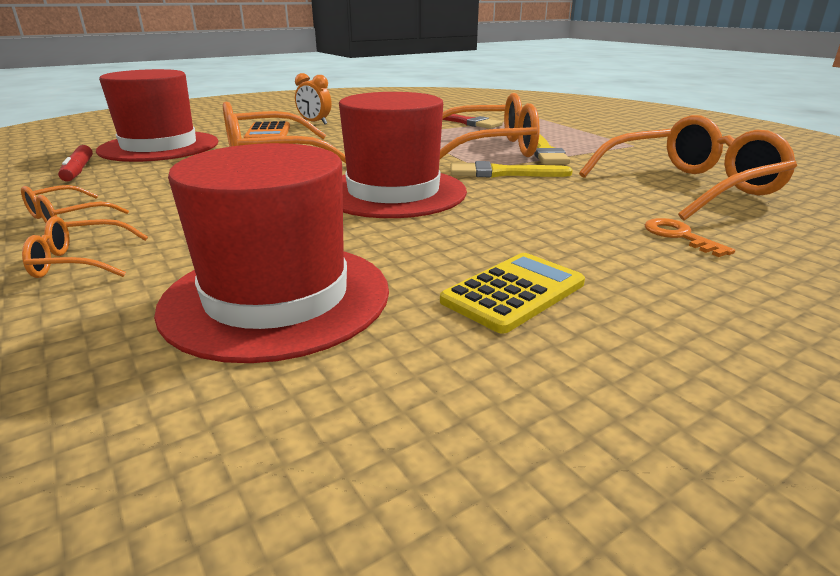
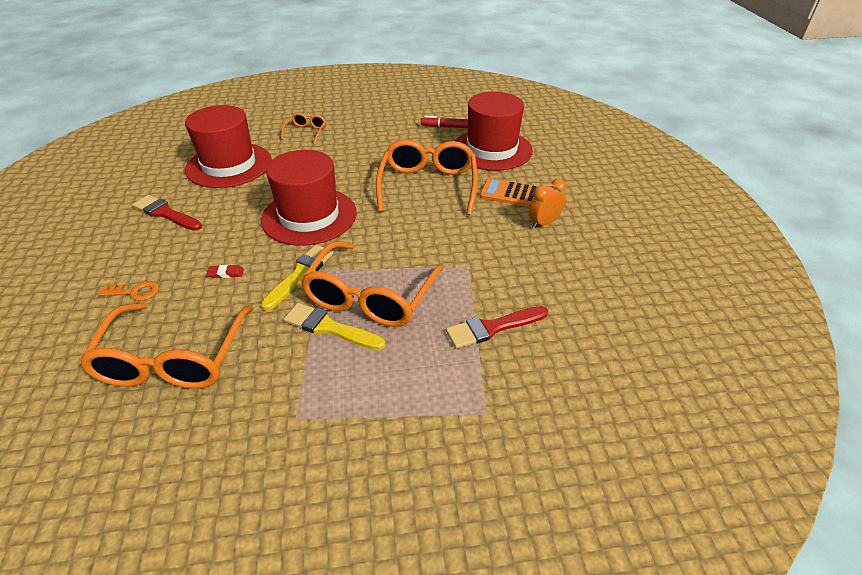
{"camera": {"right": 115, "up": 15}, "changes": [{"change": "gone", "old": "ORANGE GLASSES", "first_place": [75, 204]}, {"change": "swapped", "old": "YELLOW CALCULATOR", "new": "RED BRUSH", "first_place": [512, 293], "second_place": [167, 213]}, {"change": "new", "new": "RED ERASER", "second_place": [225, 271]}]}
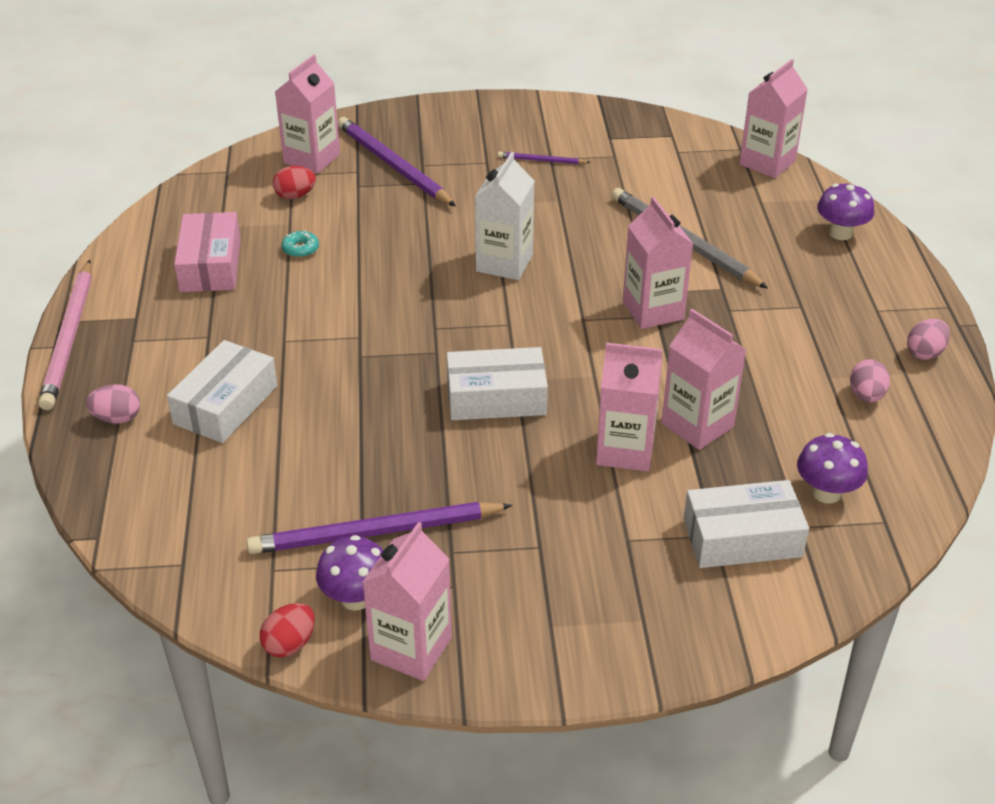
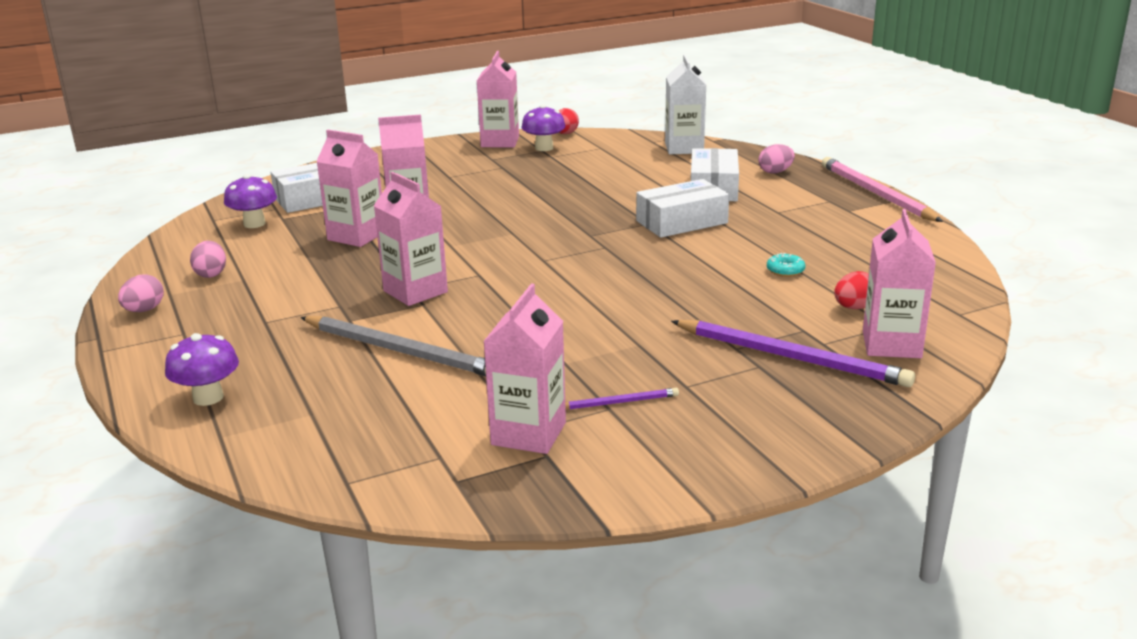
{"camera": {"right": 160, "up": -15}, "changes": [{"change": "shifted", "old": "PINK CARTON", "first_place": [773, 118], "second_place": [524, 368]}, {"change": "shifted", "old": "WHITE CARTON", "first_place": [505, 216], "second_place": [685, 104]}, {"change": "gone", "old": "PINK BOX", "first_place": [207, 252]}, {"change": "shifted", "old": "WHITE BOX", "first_place": [497, 383], "second_place": [682, 208]}, {"change": "gone", "old": "PURPLE PENCIL", "first_place": [379, 528]}]}
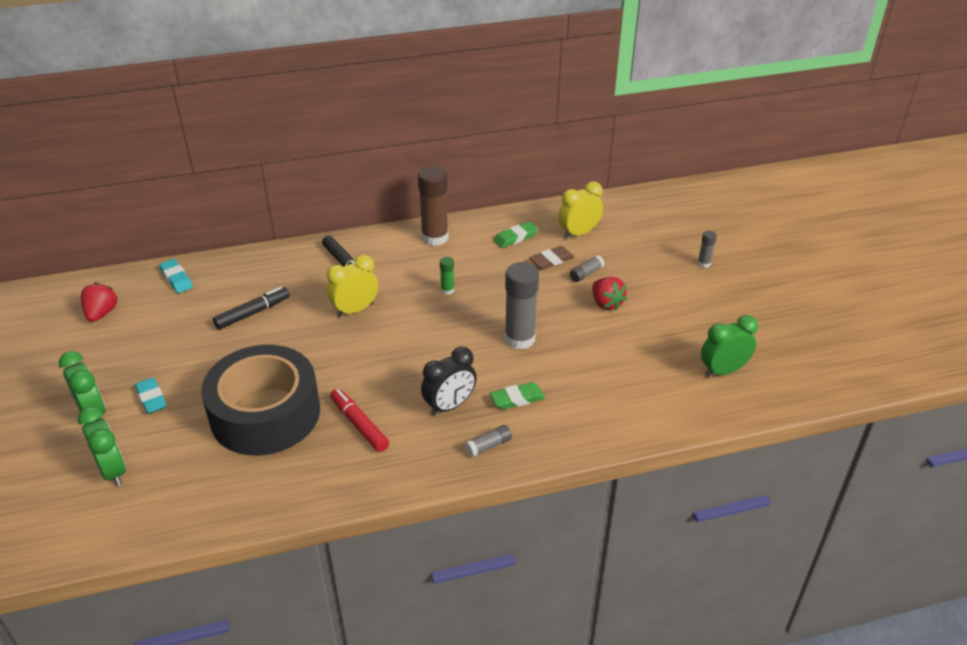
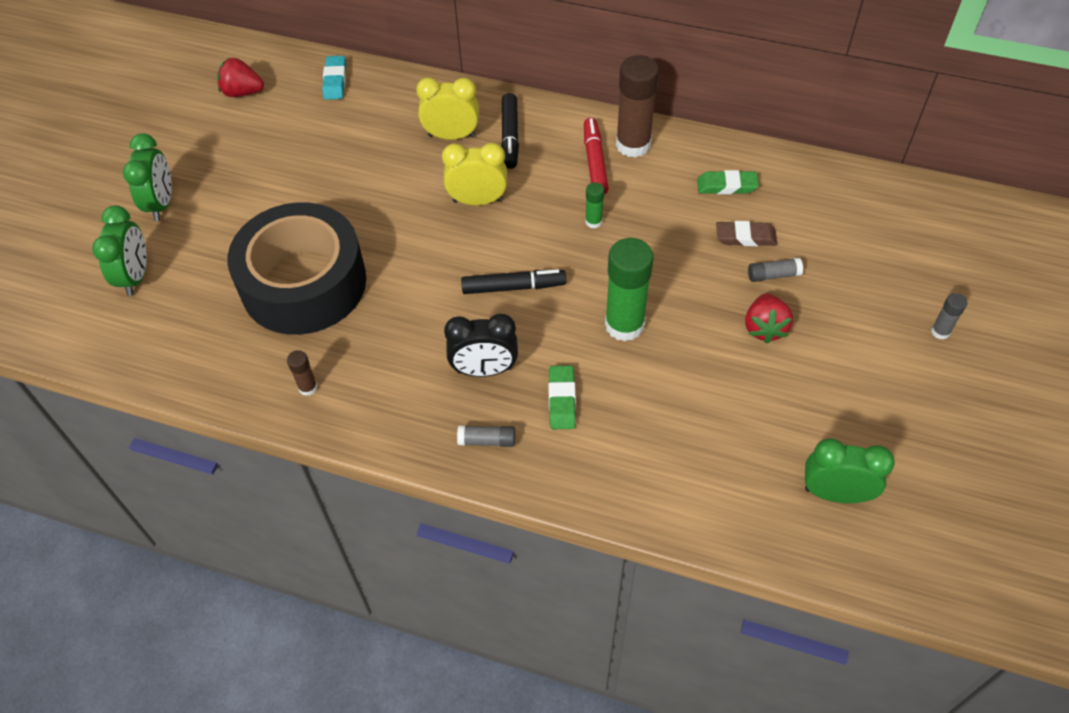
{"camera": {"right": 35, "up": 15}, "changes": [{"change": "shifted", "old": "YELLOW CLOCK", "first_place": [580, 210], "second_place": [447, 108]}, {"change": "repainted", "old": "GREY GLUE STICK", "new": "GREEN GLUE STICK", "first_place": [522, 306], "second_place": [629, 289]}, {"change": "rotated", "old": "RED STRAWBERRY", "first_place": [99, 302], "second_place": [240, 77], "degrees": -120}, {"change": "shifted", "old": "BLACK MARKER", "first_place": [251, 308], "second_place": [513, 281]}, {"change": "gone", "old": "TURQUOISE ERASER", "first_place": [151, 395]}, {"change": "rotated", "old": "GREEN ERASER", "first_place": [517, 395], "second_place": [562, 397], "degrees": 75}, {"change": "shifted", "old": "RED MARKER", "first_place": [359, 420], "second_place": [596, 156]}, {"change": "new", "new": "BROWN GLUE STICK", "second_place": [302, 373]}]}
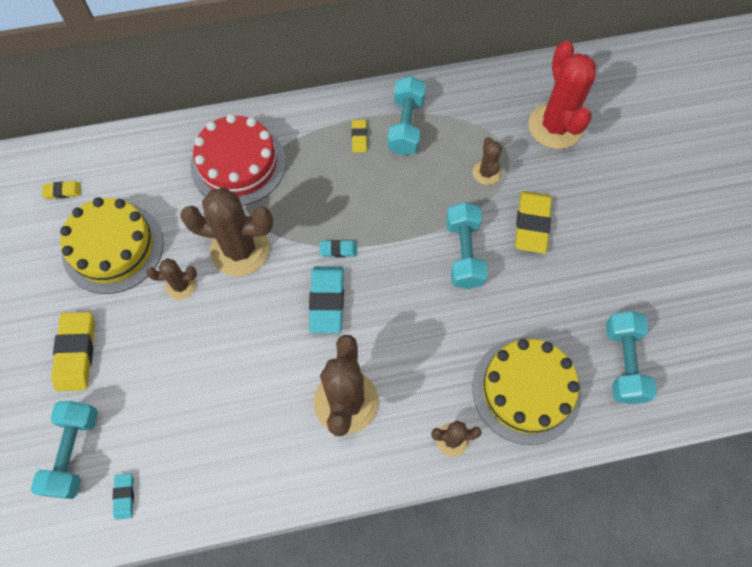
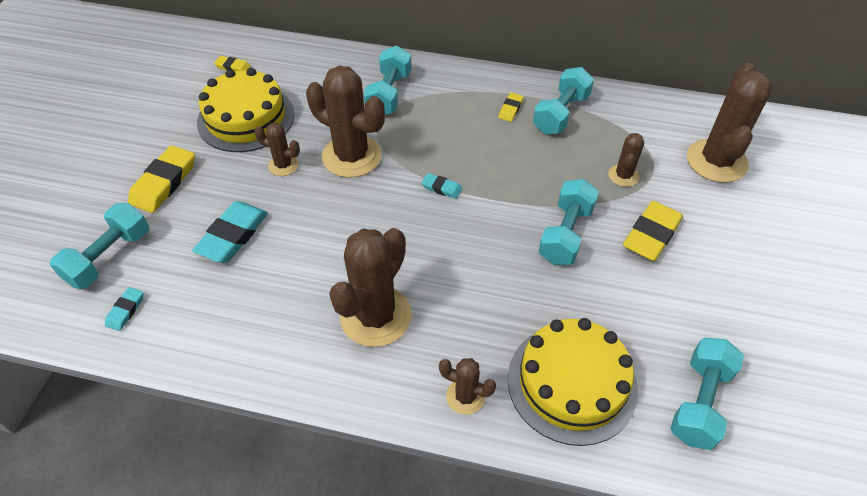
{"camera": {"right": 25, "up": -15}, "changes": [{"change": "repainted", "old": "RED CACTUS", "new": "BROWN CACTUS", "first_place": [562, 95], "second_place": [730, 123]}, {"change": "swapped", "old": "RED CAKE", "new": "TURQUOISE DUMBBELL", "first_place": [238, 160], "second_place": [388, 80]}, {"change": "shifted", "old": "TURQUOISE ERASER", "first_place": [326, 299], "second_place": [230, 232]}]}
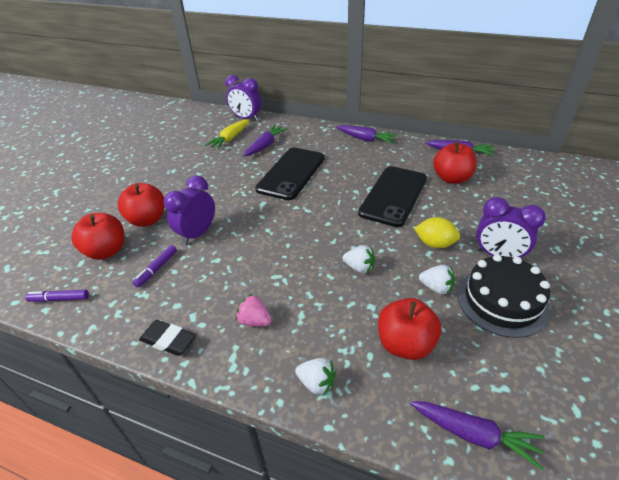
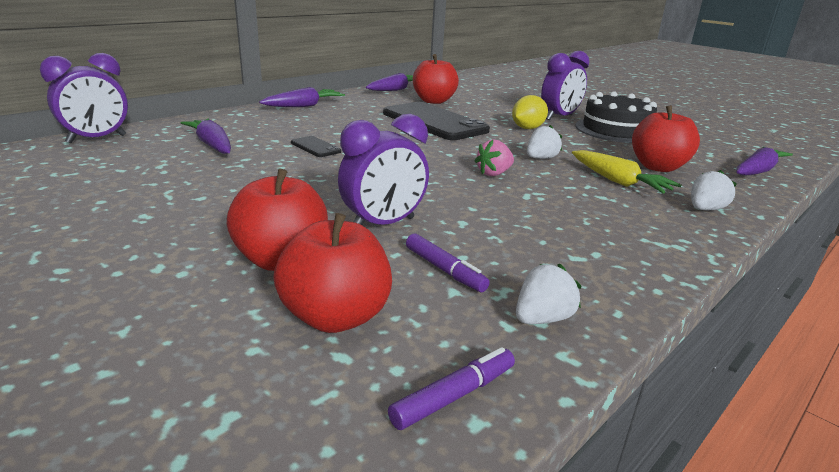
{"camera": {"right": -70, "up": -15}, "changes": [{"change": "shifted", "old": "YELLOW CARROT", "first_place": [227, 134], "second_place": [627, 172]}, {"change": "scaled", "old": "BLACK PHONE", "first_place": [290, 173], "second_place": [316, 146], "factor": 0.42}, {"change": "rotated", "old": "PURPLE CLOCK", "first_place": [189, 210], "second_place": [383, 169], "degrees": -90}, {"change": "shifted", "old": "WHITE STRAWBERRY", "first_place": [437, 279], "second_place": [548, 294]}, {"change": "rotated", "old": "PURPLE MARKER", "first_place": [57, 296], "second_place": [451, 388], "degrees": -150}, {"change": "shifted", "old": "PINK STRAWBERRY", "first_place": [253, 310], "second_place": [494, 157]}, {"change": "gone", "old": "BLACK ERASER", "first_place": [167, 338]}]}
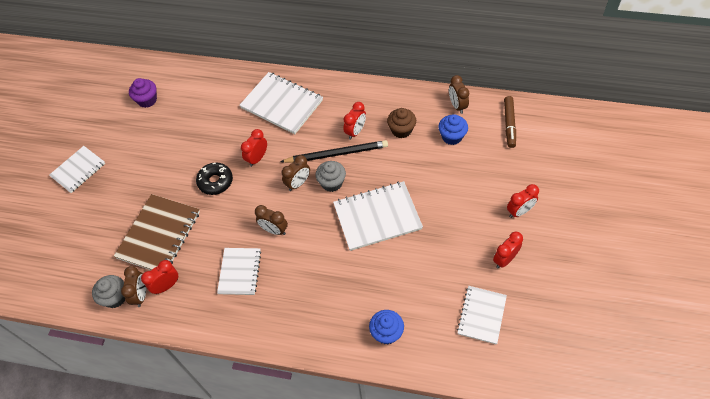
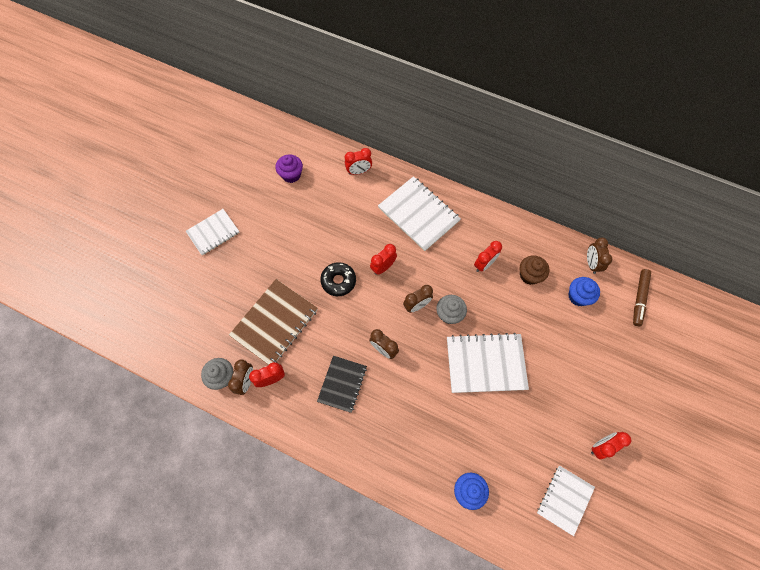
{"camera": {"right": 10, "up": 10}, "changes": [{"change": "gone", "old": "BLACK PENCIL", "first_place": [334, 151]}, {"change": "shifted", "old": "RED CLOCK", "first_place": [523, 201], "second_place": [358, 161]}, {"change": "repainted", "old": "WHITE NOTEBOOK", "new": "BLACK NOTEBOOK", "first_place": [239, 271], "second_place": [342, 384]}]}
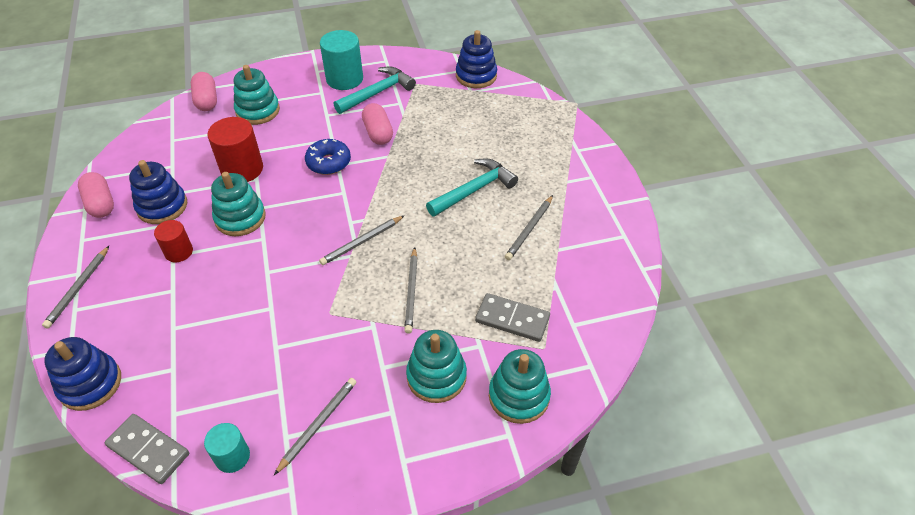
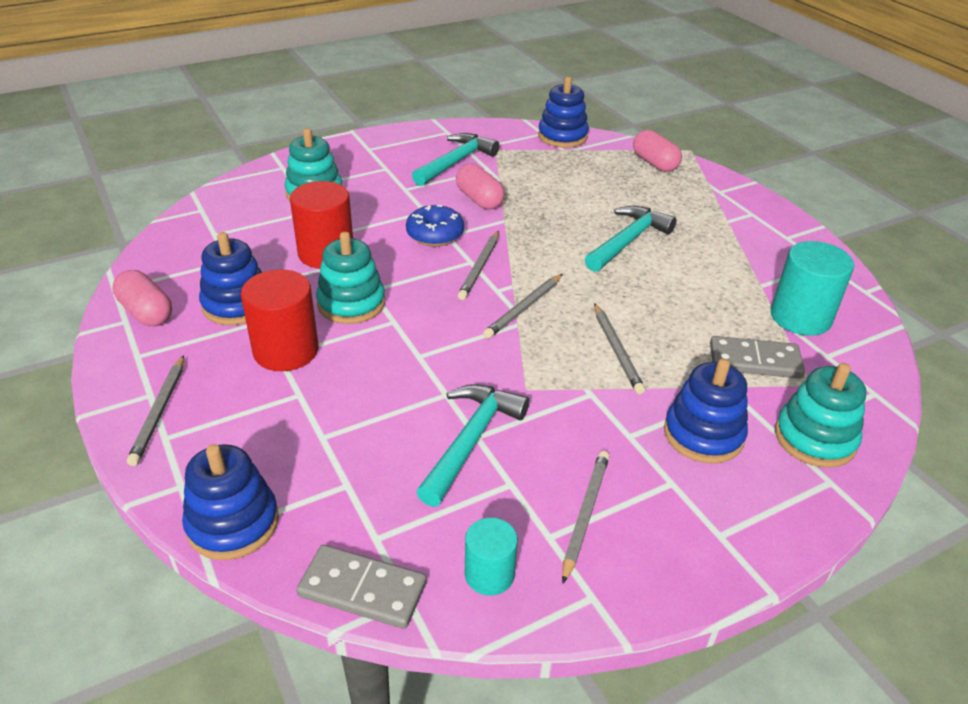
{"camera": {"right": -15, "up": -10}, "changes": [{"change": "shifted", "old": "TURQUOISE CYLINDER", "first_place": [341, 60], "second_place": [812, 288]}, {"change": "shifted", "old": "PINK CAPSULE", "first_place": [204, 91], "second_place": [657, 151]}, {"change": "shifted", "old": "GREY PENCIL", "first_place": [529, 227], "second_place": [478, 265]}, {"change": "scaled", "old": "RED CYLINDER", "first_place": [173, 241], "second_place": [280, 320], "factor": 1.68}, {"change": "repainted", "old": "TURQUOISE STACKING TOY", "new": "BLUE STACKING TOY", "first_place": [436, 366], "second_place": [706, 411]}, {"change": "new", "new": "TURQUOISE HAMMER", "second_place": [472, 445]}]}
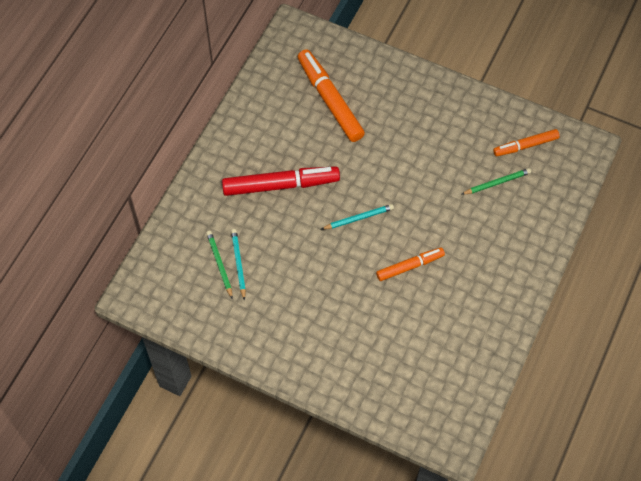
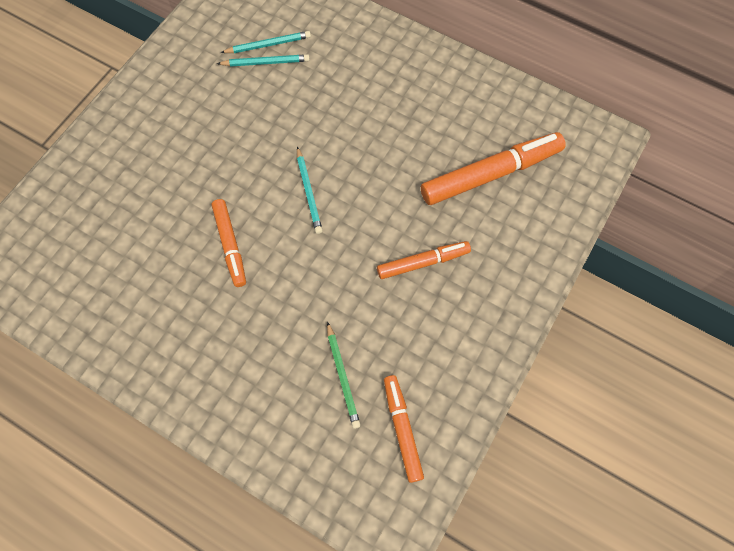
{"camera": {"right": 95, "up": 5}, "changes": [{"change": "gone", "old": "RED MARKER", "first_place": [281, 181]}, {"change": "repainted", "old": "GREEN PENCIL", "new": "TURQUOISE PENCIL", "first_place": [219, 265], "second_place": [265, 42]}, {"change": "new", "new": "ORANGE MARKER", "second_place": [424, 260]}]}
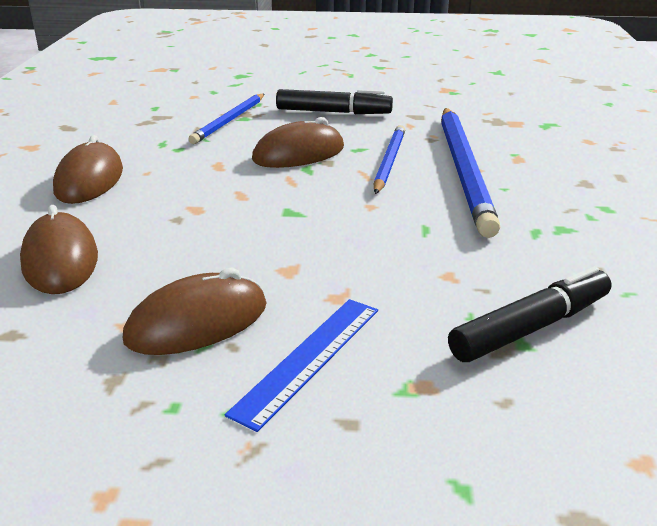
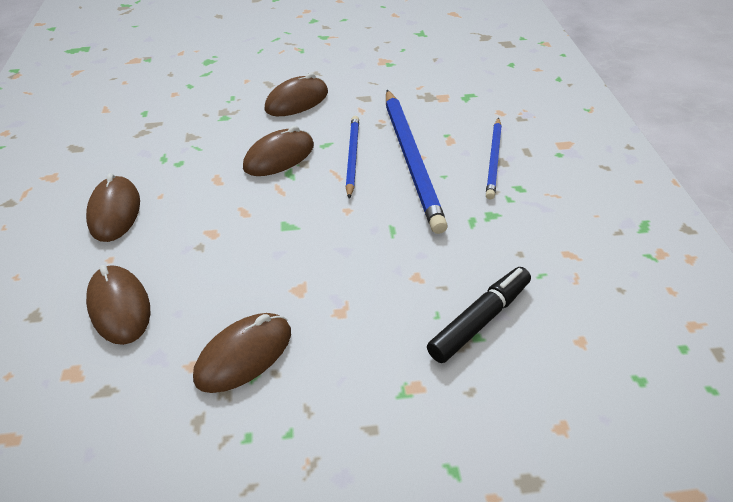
{"camera": {"right": -10, "up": 15}, "changes": [{"change": "swapped", "old": "BLACK MARKER", "new": "BROWN MOUSE", "first_place": [334, 101], "second_place": [296, 94]}, {"change": "shifted", "old": "BLUE PENCIL", "first_place": [226, 119], "second_place": [494, 159]}, {"change": "gone", "old": "BLUE RULER", "first_place": [301, 365]}]}
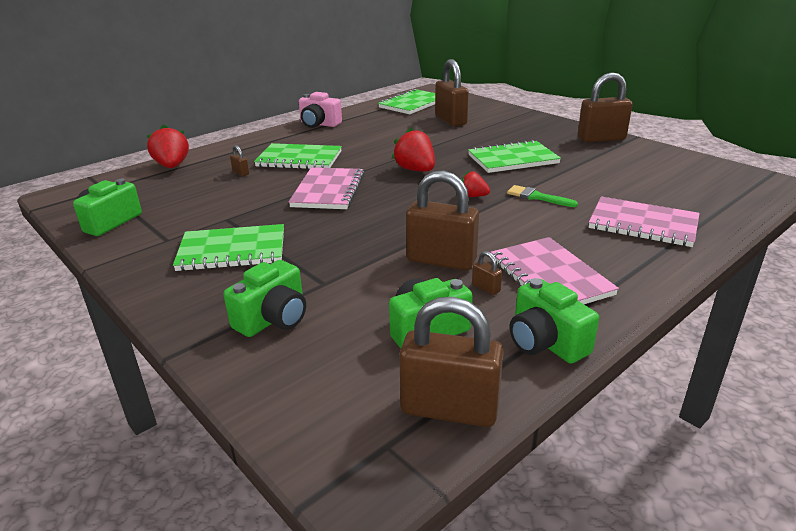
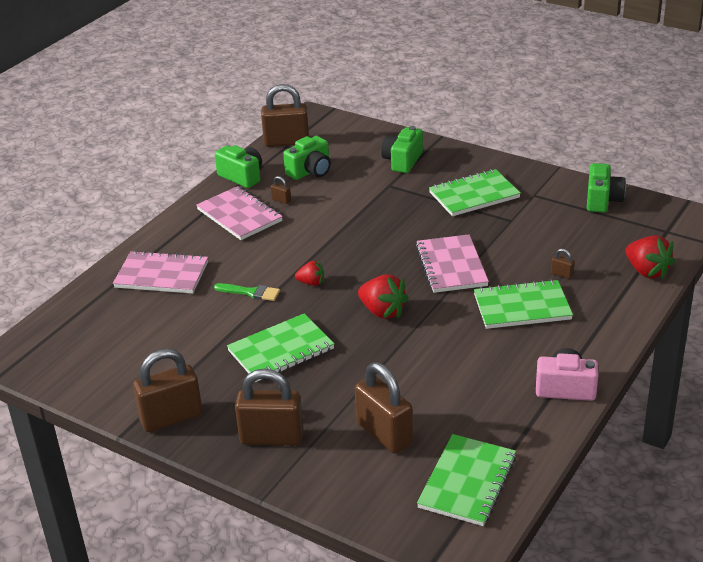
{"camera": {"right": 165, "up": 5}, "changes": [{"change": "shifted", "old": "BROWN PADLOCK", "first_place": [442, 220], "second_place": [269, 407]}]}
